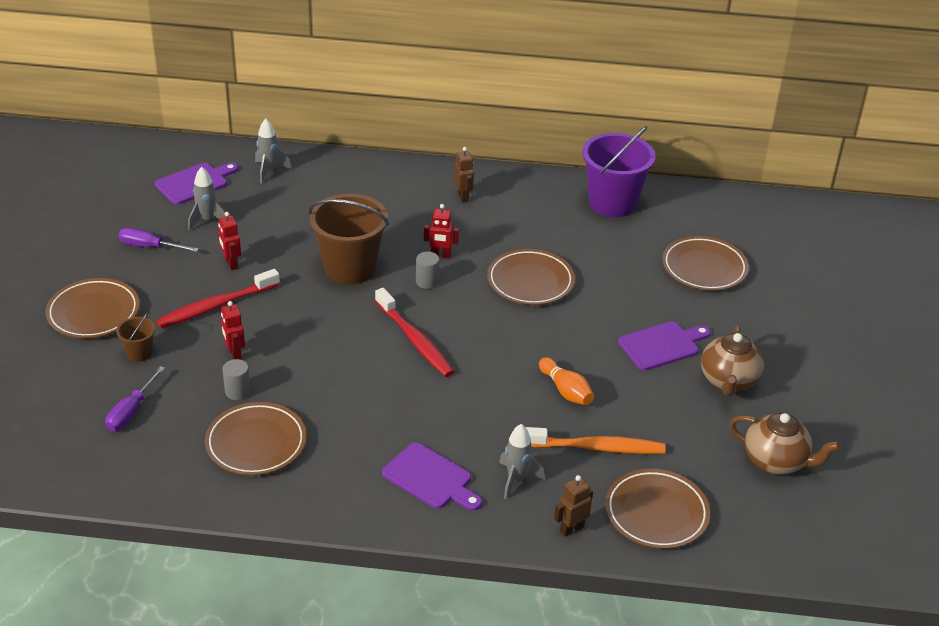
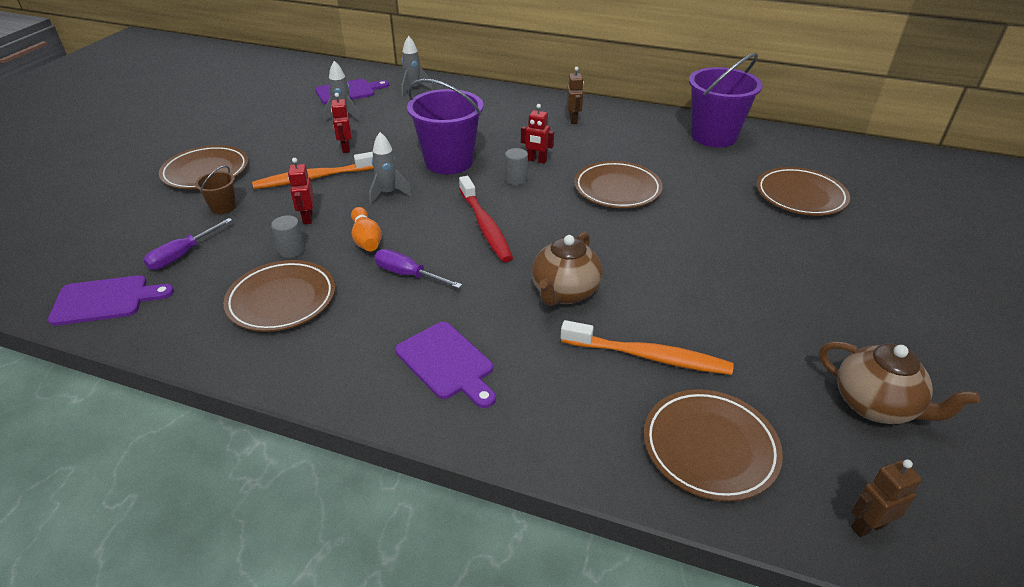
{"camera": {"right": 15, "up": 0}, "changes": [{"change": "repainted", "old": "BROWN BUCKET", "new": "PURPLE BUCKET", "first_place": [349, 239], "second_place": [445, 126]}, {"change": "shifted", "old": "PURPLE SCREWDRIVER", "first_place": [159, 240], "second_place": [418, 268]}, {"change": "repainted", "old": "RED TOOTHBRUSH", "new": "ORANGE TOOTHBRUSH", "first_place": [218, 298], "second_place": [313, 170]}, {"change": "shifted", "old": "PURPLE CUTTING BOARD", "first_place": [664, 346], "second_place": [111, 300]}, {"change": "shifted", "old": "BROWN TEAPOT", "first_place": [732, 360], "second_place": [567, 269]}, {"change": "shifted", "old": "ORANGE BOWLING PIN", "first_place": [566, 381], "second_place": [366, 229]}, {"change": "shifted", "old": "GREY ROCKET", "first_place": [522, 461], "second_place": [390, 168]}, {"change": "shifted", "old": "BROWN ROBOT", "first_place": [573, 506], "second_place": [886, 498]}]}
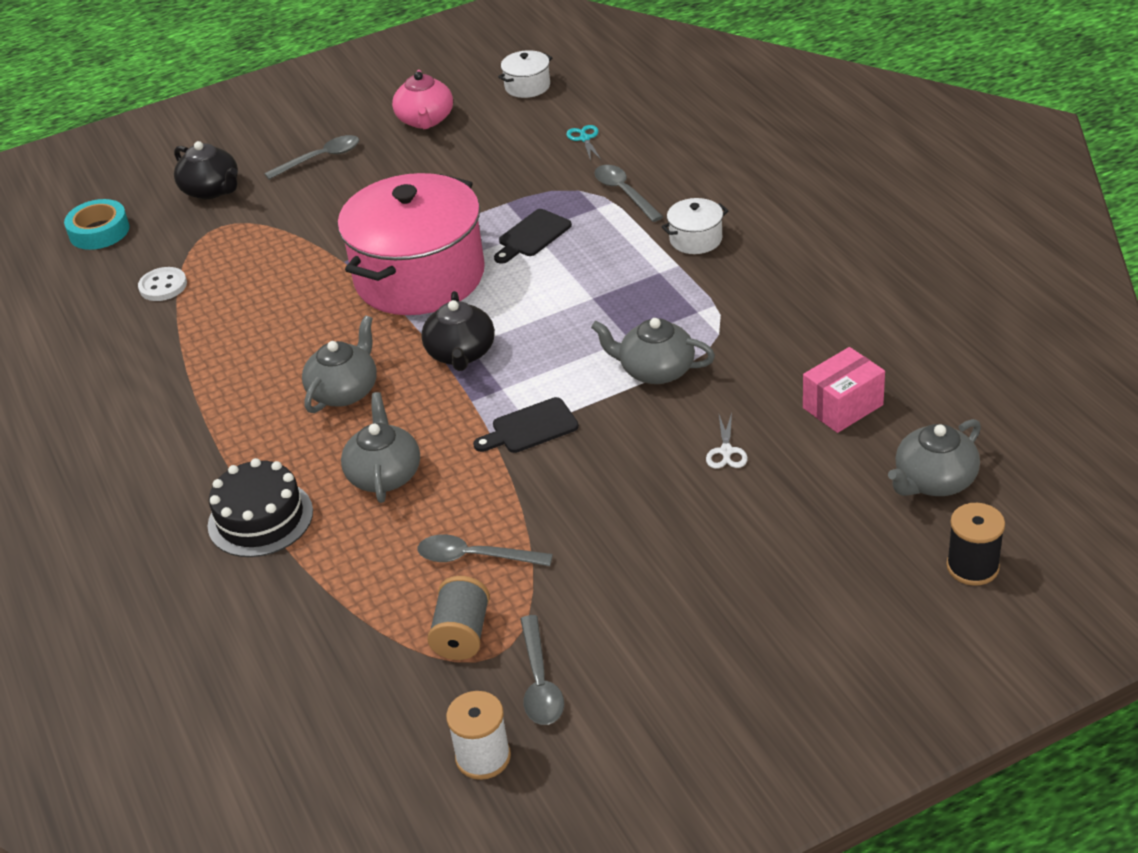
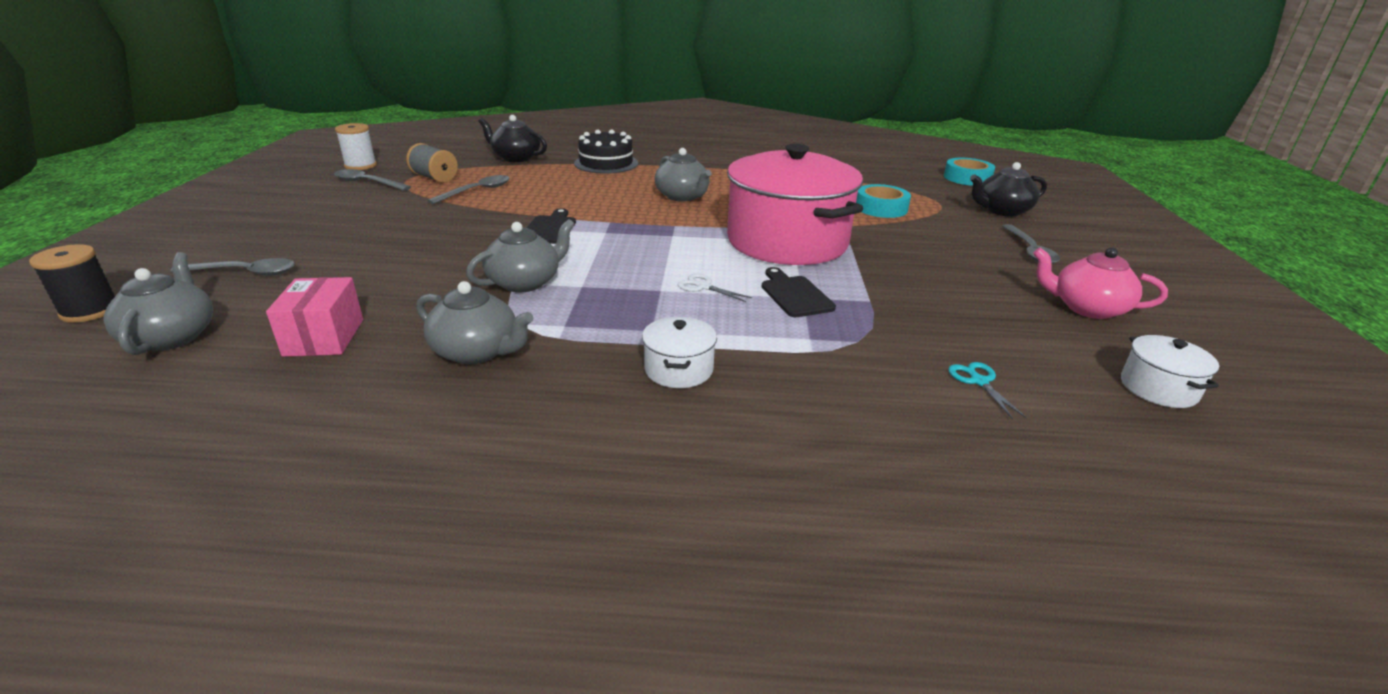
{"camera": {"right": 115, "up": -10}, "changes": [{"change": "rotated", "old": "TURQUOISE SCISSORS", "first_place": [583, 143], "second_place": [987, 390], "degrees": -120}, {"change": "shifted", "old": "GREY SPOON", "first_place": [628, 193], "second_place": [232, 267]}, {"change": "gone", "old": "WHITE BUTTON", "first_place": [162, 284]}, {"change": "shifted", "old": "BLACK TEAPOT", "first_place": [458, 331], "second_place": [513, 138]}, {"change": "shifted", "old": "GREY TEAPOT", "first_place": [380, 447], "second_place": [474, 322]}, {"change": "shifted", "old": "WHITE SCISSORS", "first_place": [727, 441], "second_place": [715, 287]}, {"change": "new", "new": "TURQUOISE TAPE", "second_place": [883, 201]}]}
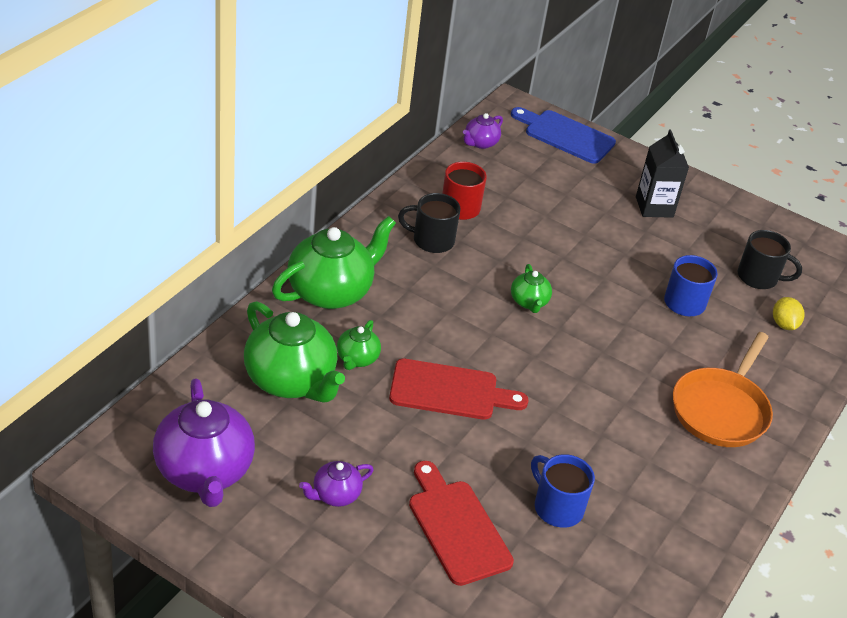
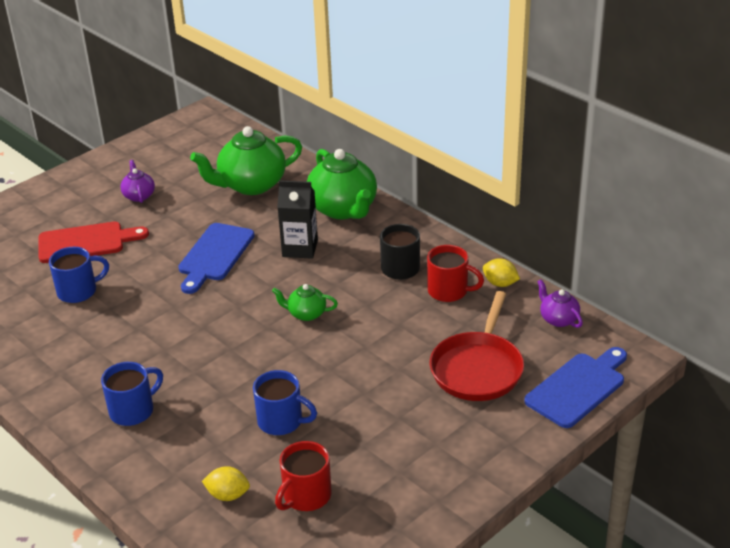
{"camera": {"right": 110, "up": -5}, "changes": [{"change": "shifted", "old": "BLACK CARTON", "first_place": [662, 174], "second_place": [297, 219]}, {"change": "repainted", "old": "BLACK MUG", "new": "RED MUG", "first_place": [770, 259], "second_place": [303, 476]}, {"change": "gone", "old": "GREEN TEAPOT", "first_place": [359, 345]}, {"change": "swapped", "old": "ORANGE PAN", "new": "BLUE MUG", "first_place": [723, 389], "second_place": [132, 394]}, {"change": "repainted", "old": "RED CUTTING BOARD", "new": "BLUE CUTTING BOARD", "first_place": [459, 389], "second_place": [216, 258]}, {"change": "gone", "old": "PURPLE TEAPOT", "first_place": [204, 442]}, {"change": "new", "new": "YELLOW LEMON", "second_place": [501, 272]}, {"change": "new", "new": "RED PAN", "second_place": [477, 346]}]}
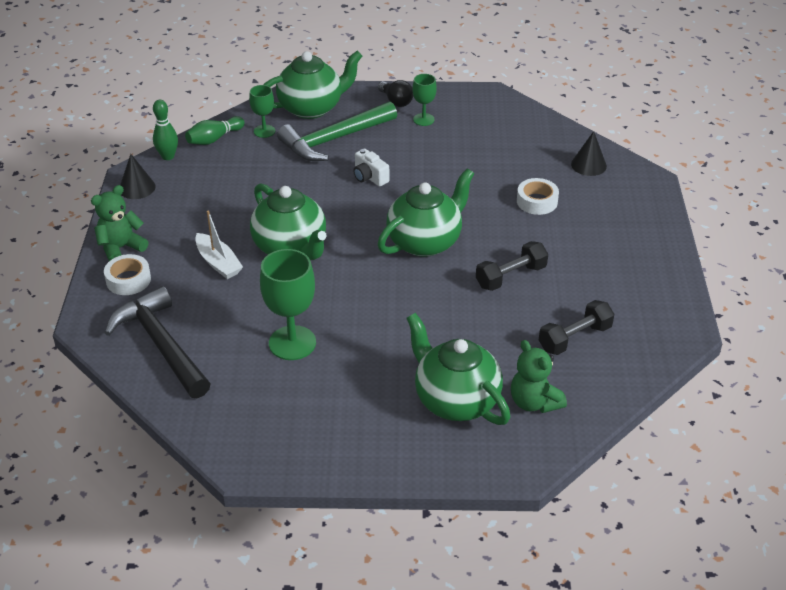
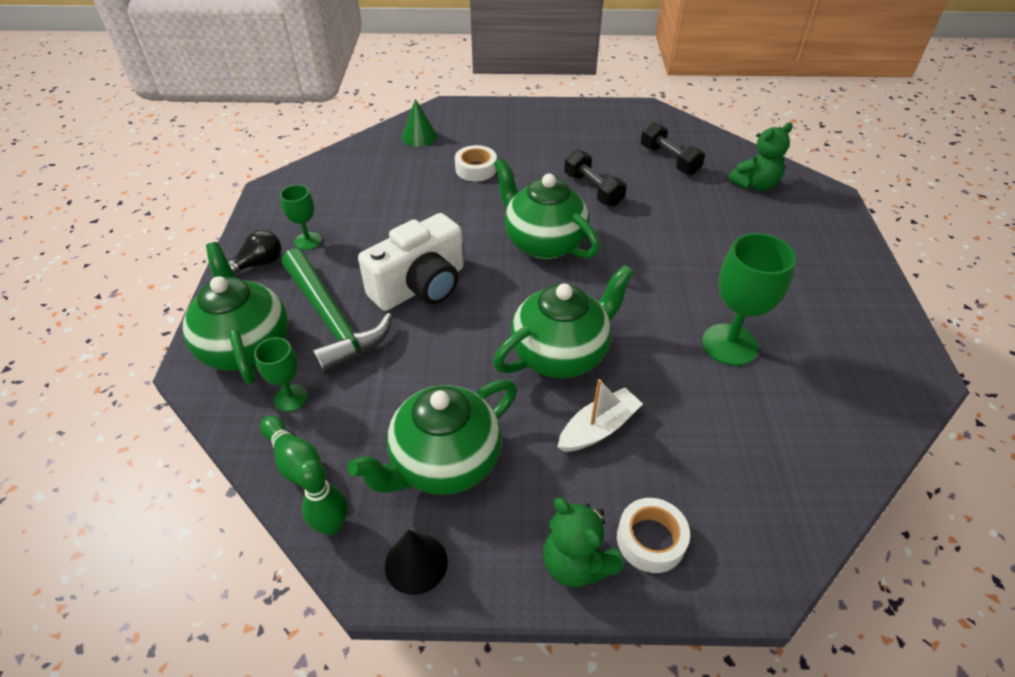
{"camera": {"right": -90, "up": 5}, "changes": [{"change": "repainted", "old": "BLACK CONE", "new": "GREEN CONE", "first_place": [589, 153], "second_place": [419, 123]}, {"change": "scaled", "old": "WHITE CAMERA", "first_place": [371, 168], "second_place": [411, 262], "factor": 2.05}, {"change": "gone", "old": "BLACK HAMMER", "first_place": [157, 342]}, {"change": "shifted", "old": "GREEN TEAPOT", "first_place": [458, 369], "second_place": [432, 437]}]}
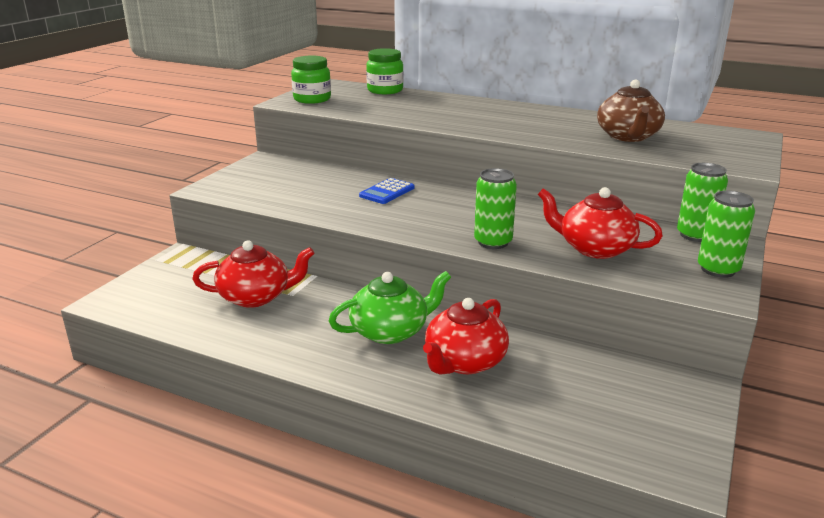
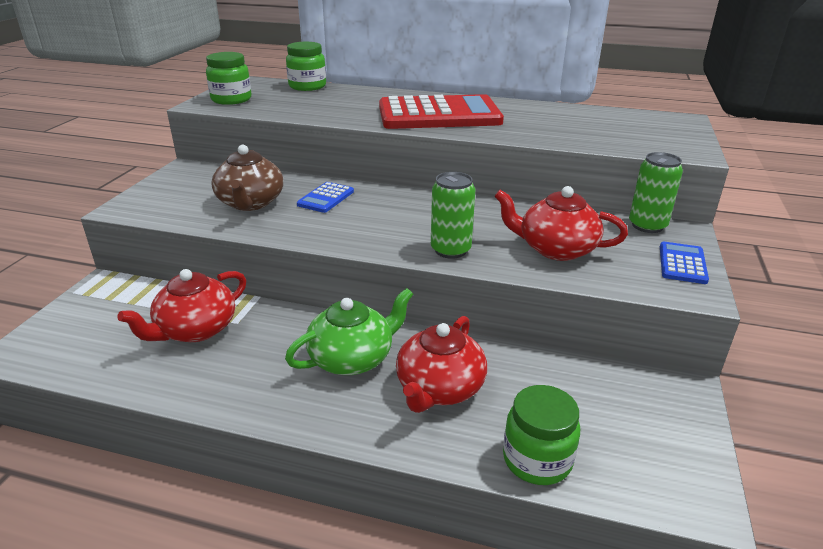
{"camera": {"right": -10, "up": 5}, "changes": [{"change": "shifted", "old": "BROWN TEAPOT", "first_place": [631, 110], "second_place": [247, 178]}, {"change": "swapped", "old": "GREEN CAN", "new": "BLUE CALCULATOR", "first_place": [726, 234], "second_place": [684, 263]}, {"change": "rotated", "old": "RED TEAPOT", "first_place": [253, 274], "second_place": [182, 305], "degrees": 150}, {"change": "new", "new": "RED CALCULATOR", "second_place": [441, 111]}, {"change": "new", "new": "GREEN JAR", "second_place": [541, 435]}]}
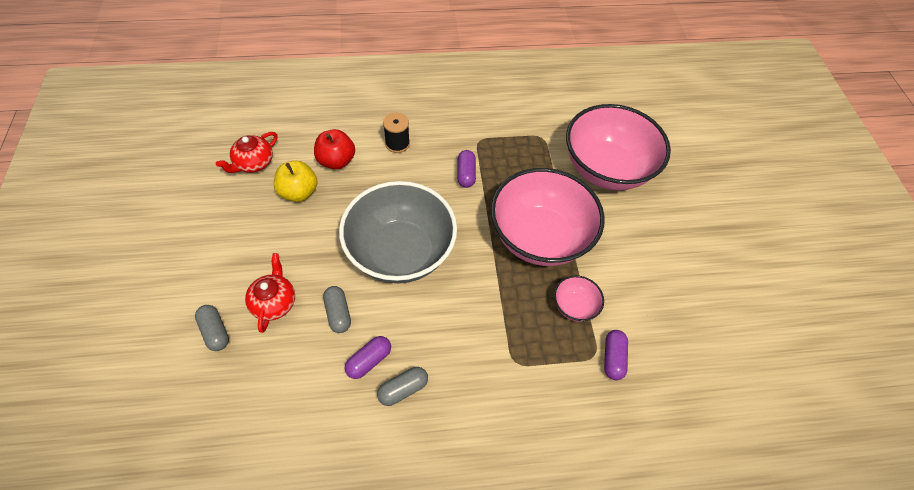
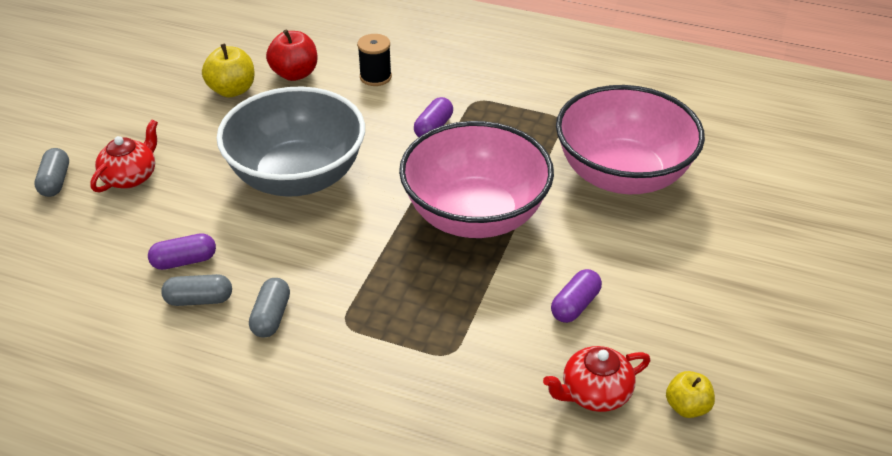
{"camera": {"right": 30, "up": -15}, "changes": [{"change": "shifted", "old": "RED TEAPOT", "first_place": [247, 152], "second_place": [596, 379]}, {"change": "gone", "old": "PINK BOWL", "first_place": [579, 299]}, {"change": "shifted", "old": "GREY CAPSULE", "first_place": [337, 309], "second_place": [269, 308]}, {"change": "shifted", "old": "PURPLE CAPSULE", "first_place": [616, 355], "second_place": [576, 296]}, {"change": "new", "new": "YELLOW APPLE", "second_place": [690, 394]}]}
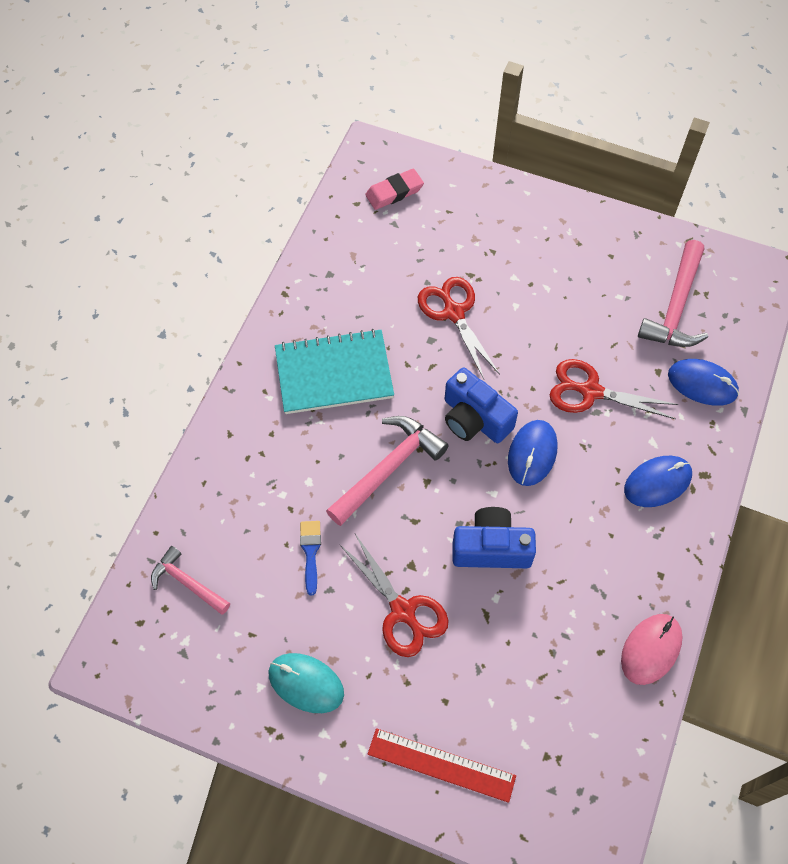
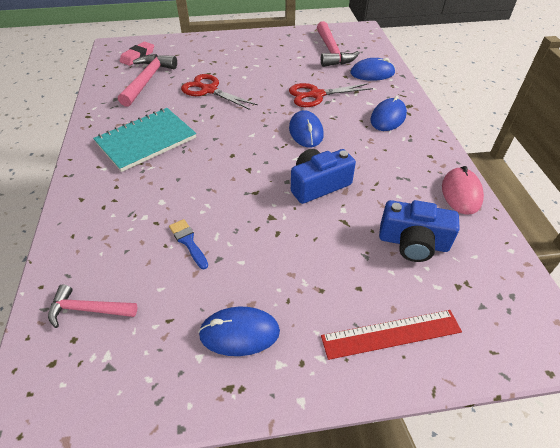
{"camera": {"right": -30, "up": -15}, "changes": [{"change": "shifted", "old": "BLUE CAMERA", "first_place": [481, 405], "second_place": [419, 231]}, {"change": "shifted", "old": "PINK HAMMER", "first_place": [387, 471], "second_place": [147, 80]}, {"change": "gone", "old": "RED SCISSORS", "first_place": [394, 595]}, {"change": "repainted", "old": "TURQUOISE MOUSE", "new": "BLUE MOUSE", "first_place": [306, 683], "second_place": [239, 331]}]}
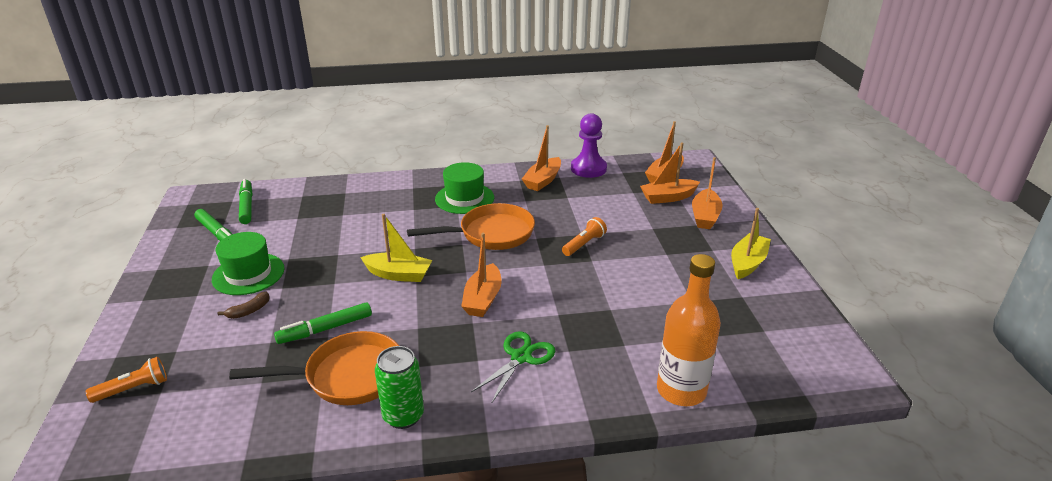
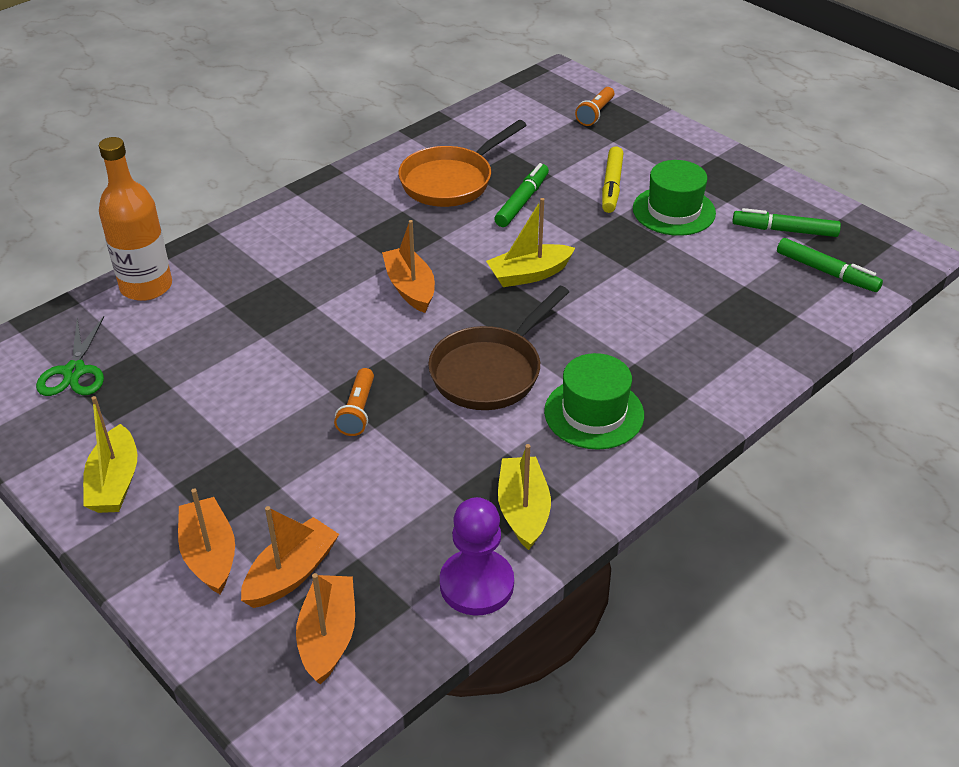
{"camera": {"right": 145, "up": 10}, "changes": [{"change": "repainted", "old": "ORANGE BOAT", "new": "YELLOW BOAT", "first_place": [541, 158], "second_place": [524, 497]}, {"change": "repainted", "old": "ORANGE PAN", "new": "BROWN PAN", "first_place": [471, 226], "second_place": [498, 348]}, {"change": "swapped", "old": "BROWN BANANA", "new": "YELLOW MARKER", "first_place": [244, 305], "second_place": [612, 179]}, {"change": "shifted", "old": "GREEN SCISSORS", "first_place": [513, 366], "second_place": [70, 356]}, {"change": "gone", "old": "GREEN CAN", "first_place": [399, 387]}]}
